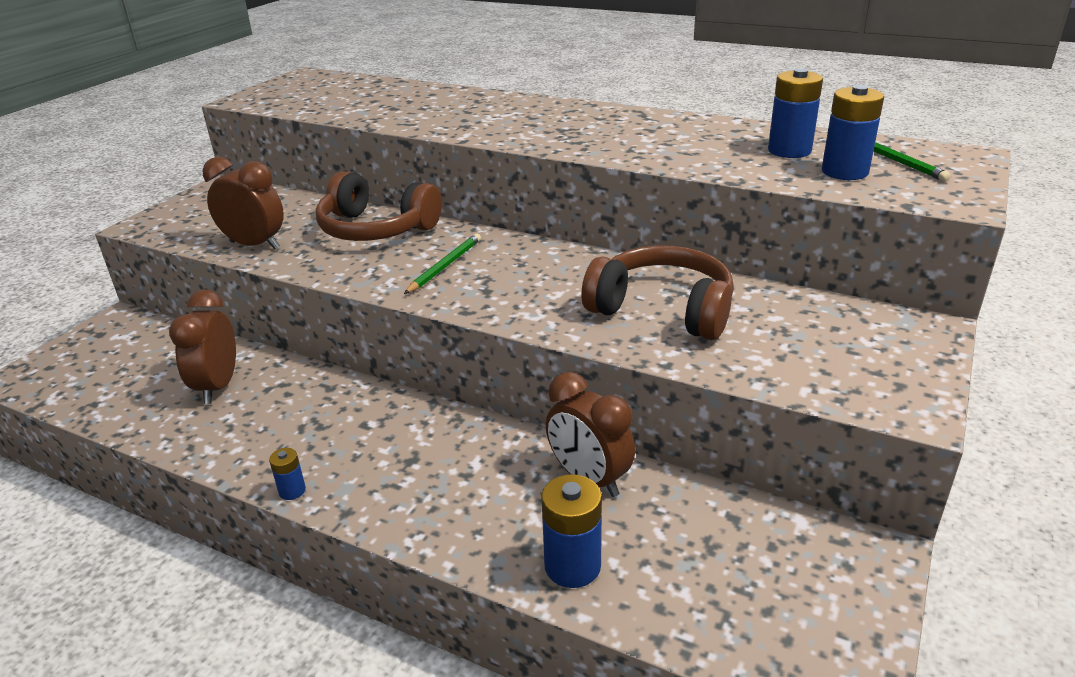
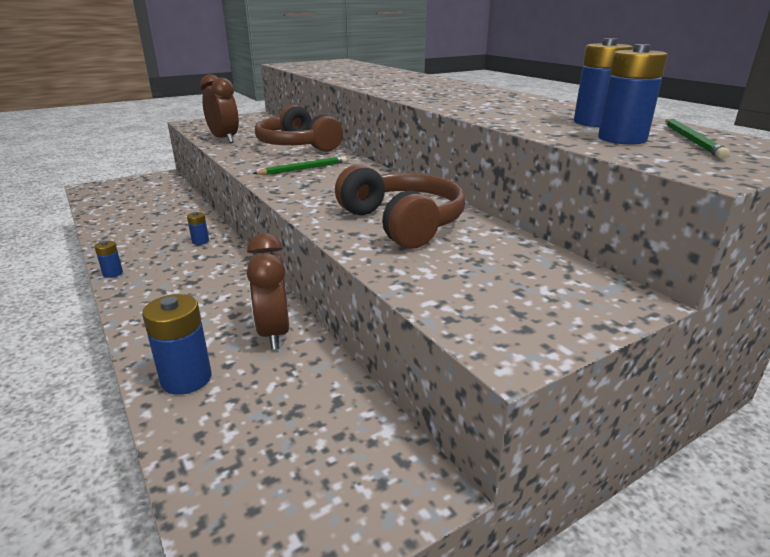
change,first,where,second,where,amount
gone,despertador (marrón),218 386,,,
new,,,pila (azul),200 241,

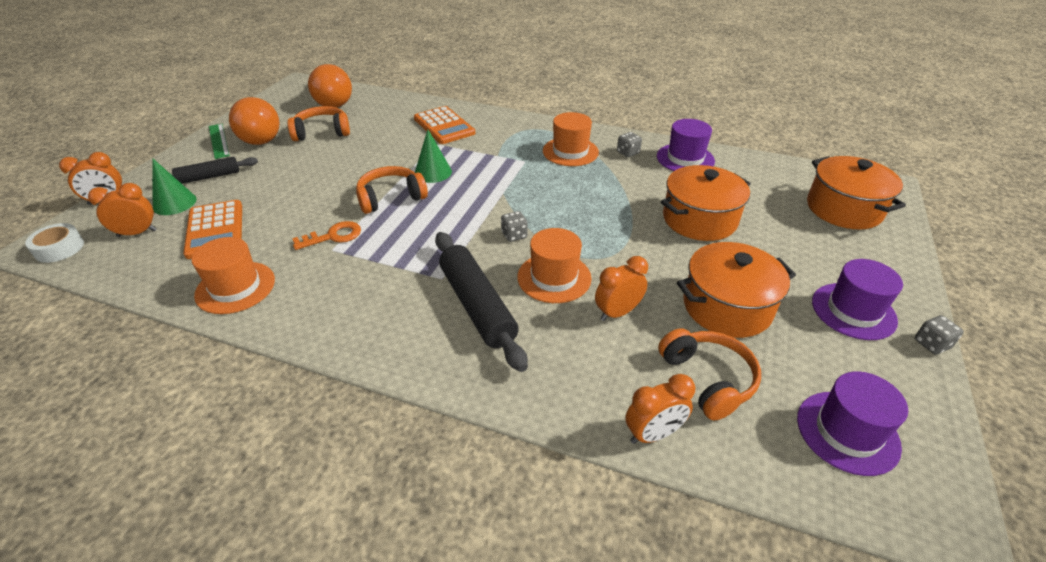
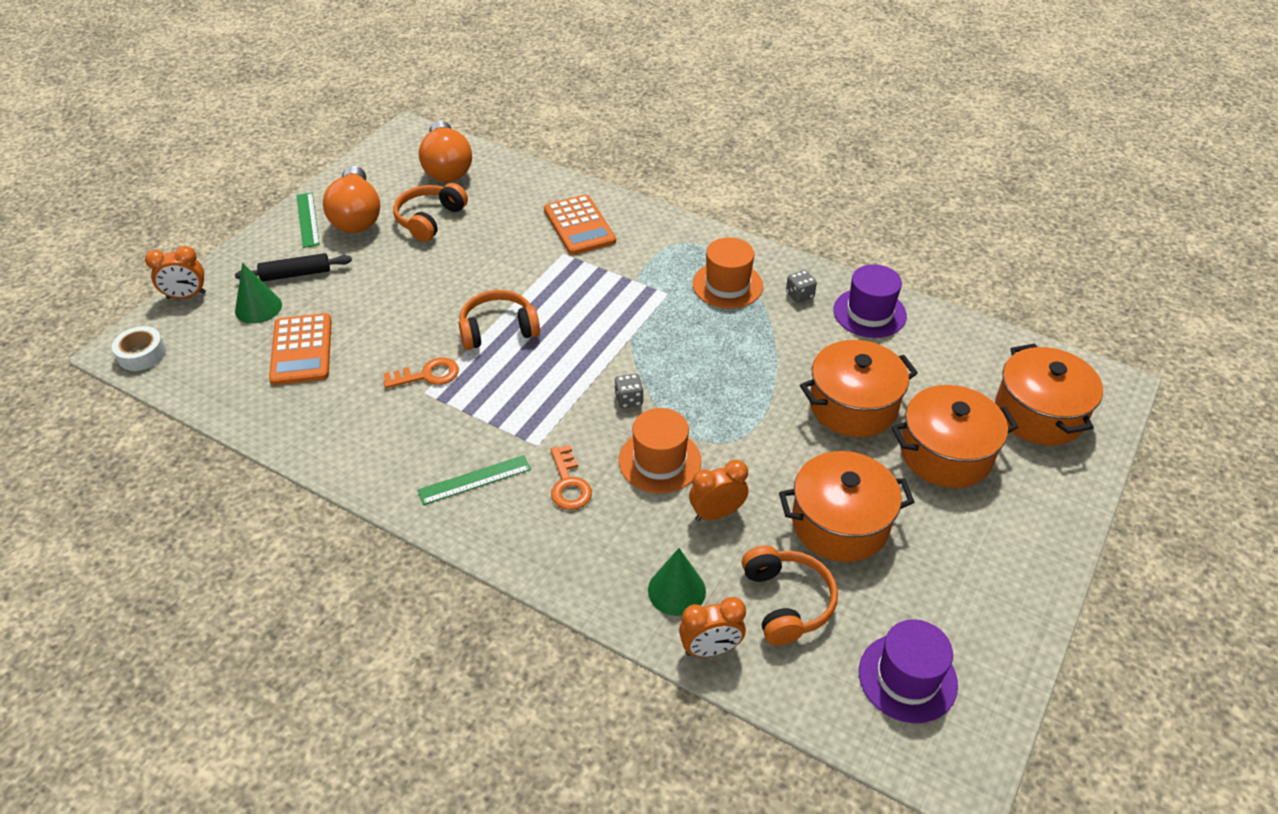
change,first,where,second,where,amount
gone,despertador (naranja),137 233,,,
gone,sombrero (naranja),235 287,,,
rotated,auriculares (naranja),322 132,,429 219,60 degrees counterclockwise
shifted,cono (verde),433 172,,676 590,
swapped,rodillo (negro),477 305,llave (naranja),568 484,
gone,sombrero (morado),853 311,,,
gone,dado (gris),931 344,,,
new,,,regla (verde),474 480,
new,,,olla (naranja),946 453,

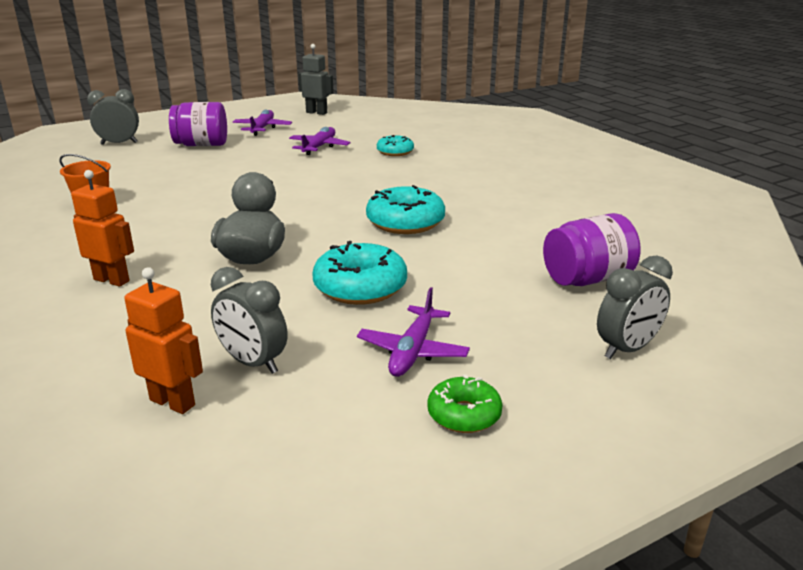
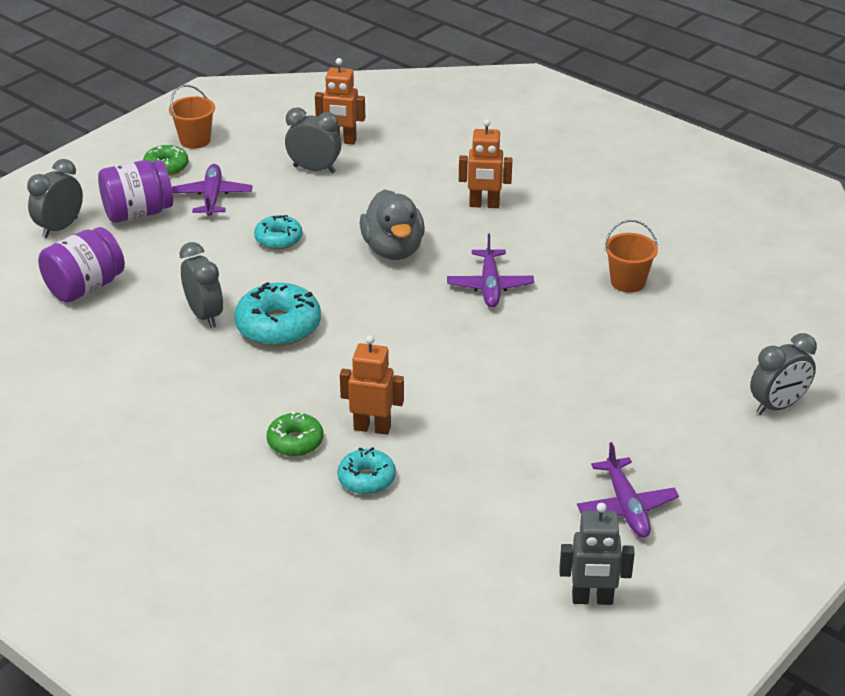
change,first,where,second,where,amount
shifted,tarro (morado),201 145,,138 213,
shifted,avión (morado),319 147,,490 286,
scaled,rosquilla (turquesa),360 287,,278 239,x0.60
new,,,balde (naranja),195 140,
new,,,despertador (gris),204 315,
new,,,rosquilla (verde),295 442,
new,,,robot (naranja),372 427,

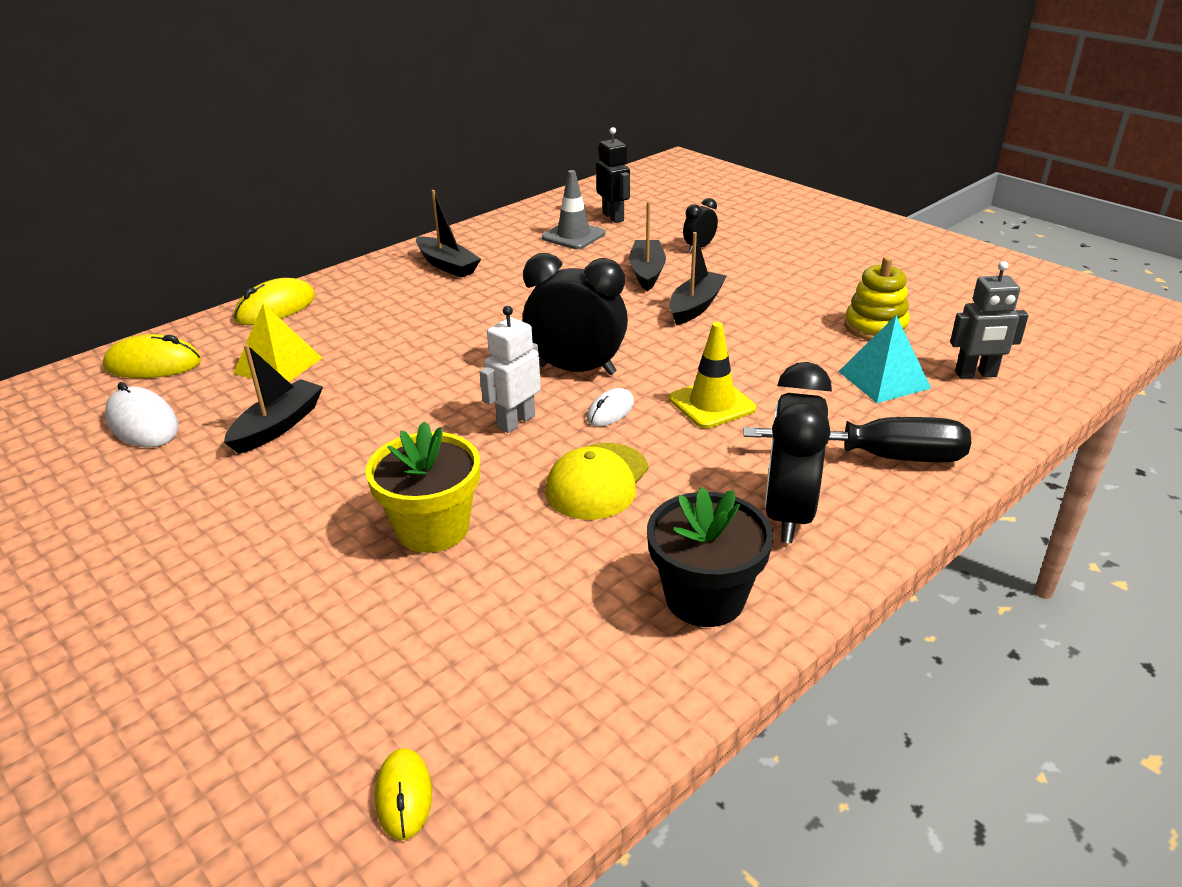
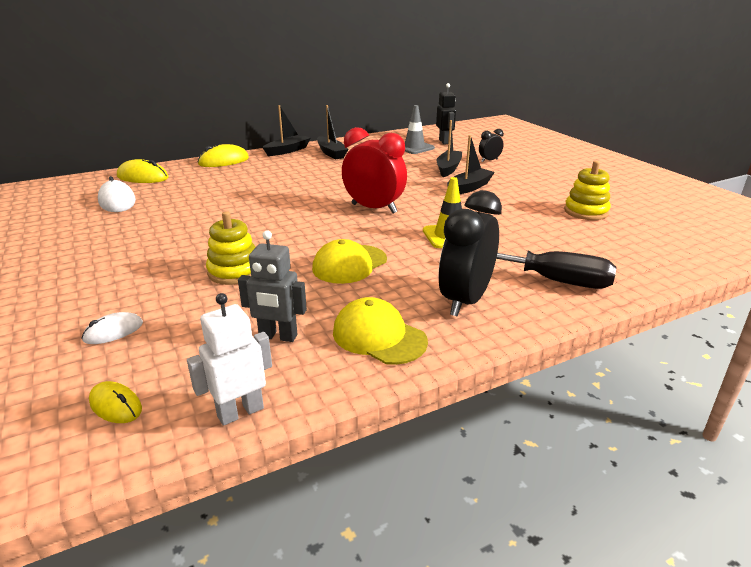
change,first,where,second,where,amount
shifted,barco (negro),278 426,,287 150,
gone,pirámide (amarillo),278 365,,,
swapped,maceta (amarillo),433 528,juguete apilable (amarillo),234 272,
rotated,ratón (amarillo),404 796,,116 405,60 degrees counterclockwise
shifted,robot (blanco),516 421,,240 412,
repainted,despertador (negro),576 369,despertador (rojo),374 208,
shifted,ratón (blanco),610 411,,113 332,
swapped,maceta (negro),705 598,gorra (amarillo),379 336,
gone,pirámide (turquesa),883 379,,,
shifted,robot (gris),975 374,,278 336,

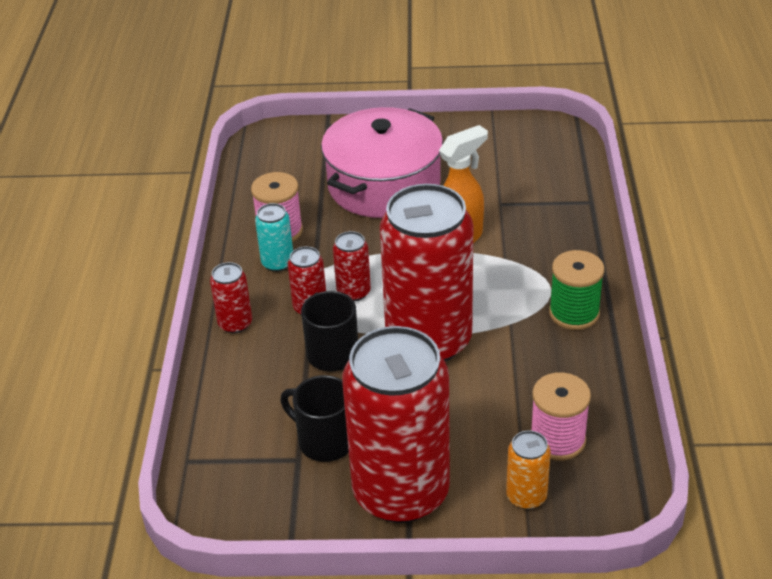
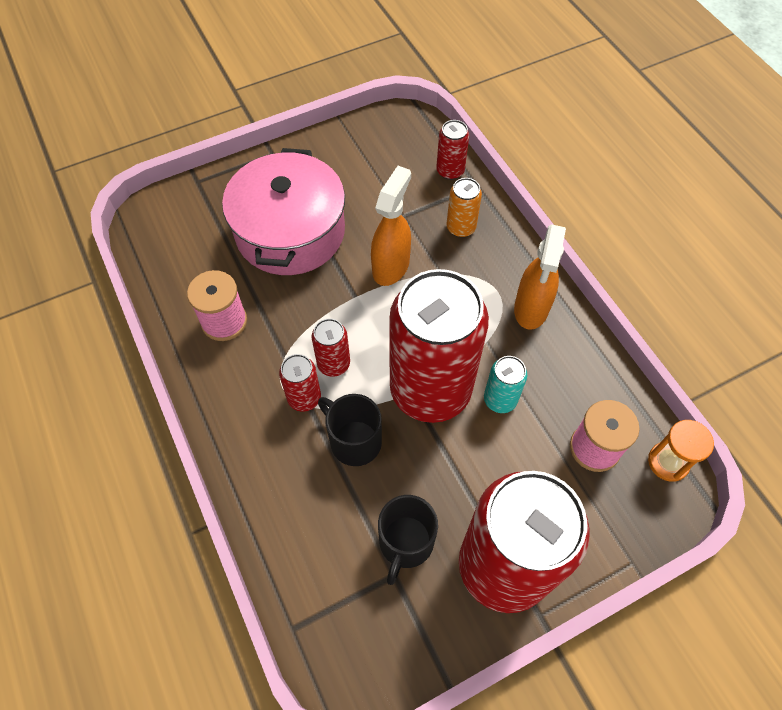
change,first,where,second,where,amount
shifted,lata (rojo),235 323,,450 171,
shifted,lata (turquesa),277 263,,500 399,
rotated,taza (negro),324 441,,405 543,75 degrees counterclockwise
shifted,lata (naranja),526 496,,461 227,
swapped,carrete (verde),574 313,pulverizador (naranja),531 309,
new,,,reloj de arena (naranja),668 462,

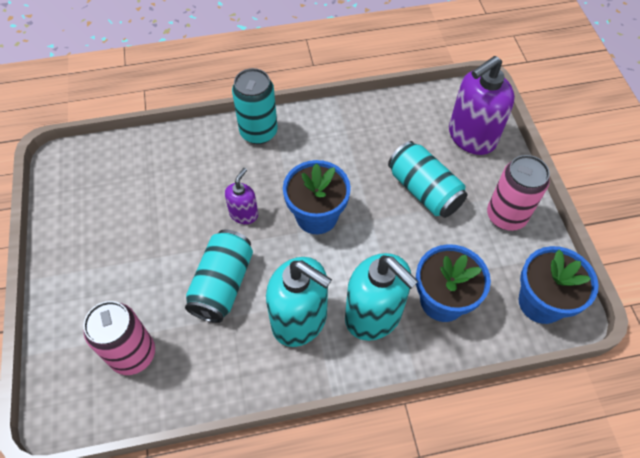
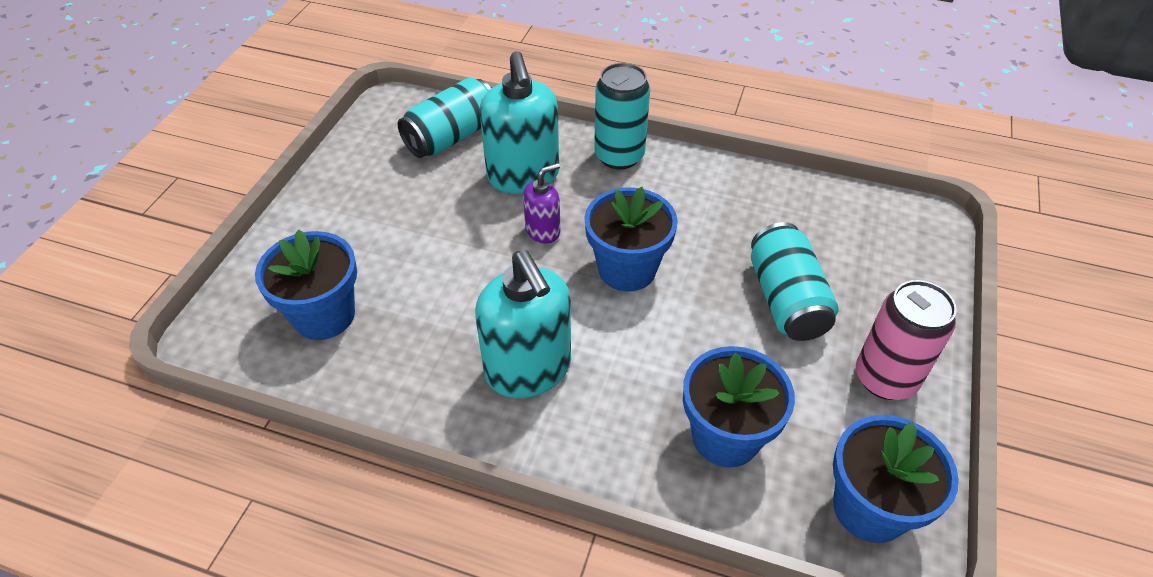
change,first,where,second,where,amount
swapped,lata (rosa),133 354,maceta (azul),324 315,
shifted,lata (turquesa),222 284,,452 136,
shifted,dispensador de jabón (turquesa),374 315,,523 176,
gone,dispensador de jabón (morado),471 137,,,

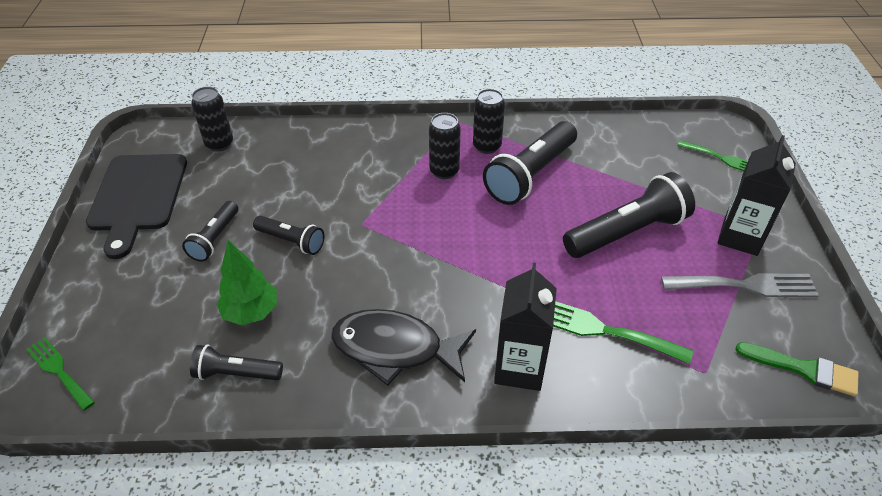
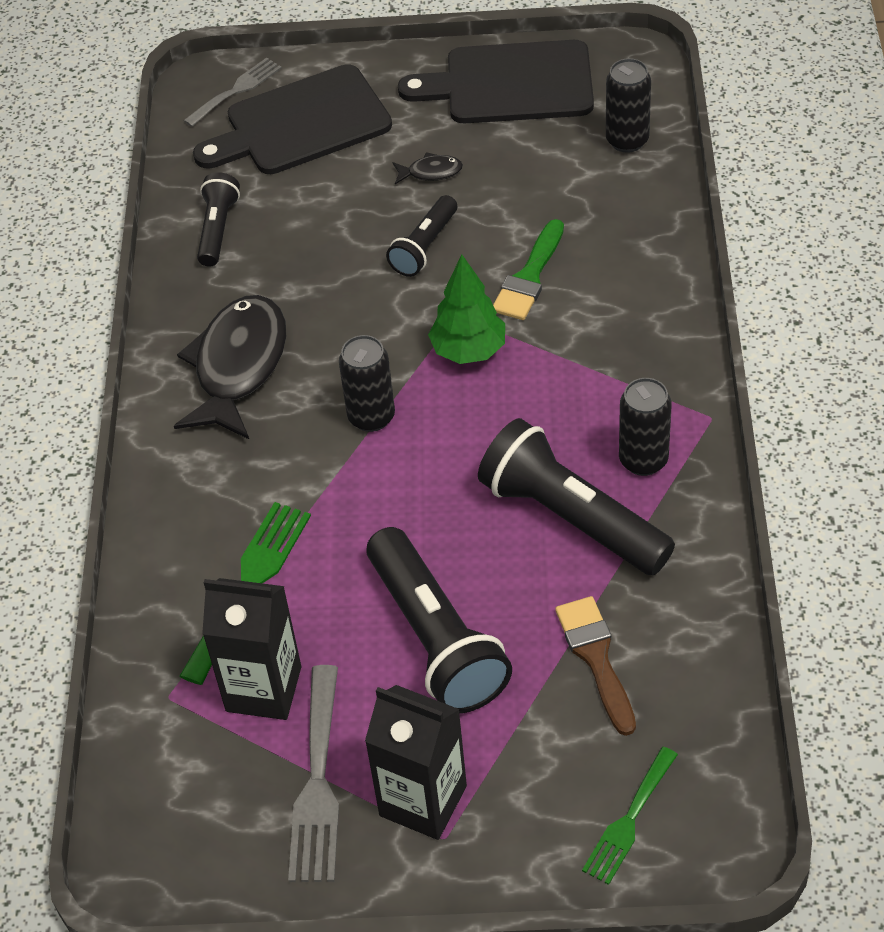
change,first,where,second,where,amount
repainted,tenedor (verde),59 371,tenedor (gris),236 90,
swapped,lámpara de mano (negro),215 239,pez (negro),431 172,
shifted,árbol (verde),251 312,,469 351,
shifted,lata (negro),444 171,,371 417,
shifted,cartón de leche (negro),519 368,,263 689,
shifted,pincel (verde),804 369,,529 277,
new,,,tabla de cortar (negro),301 124,
new,,,pincel (marrón),596 658,

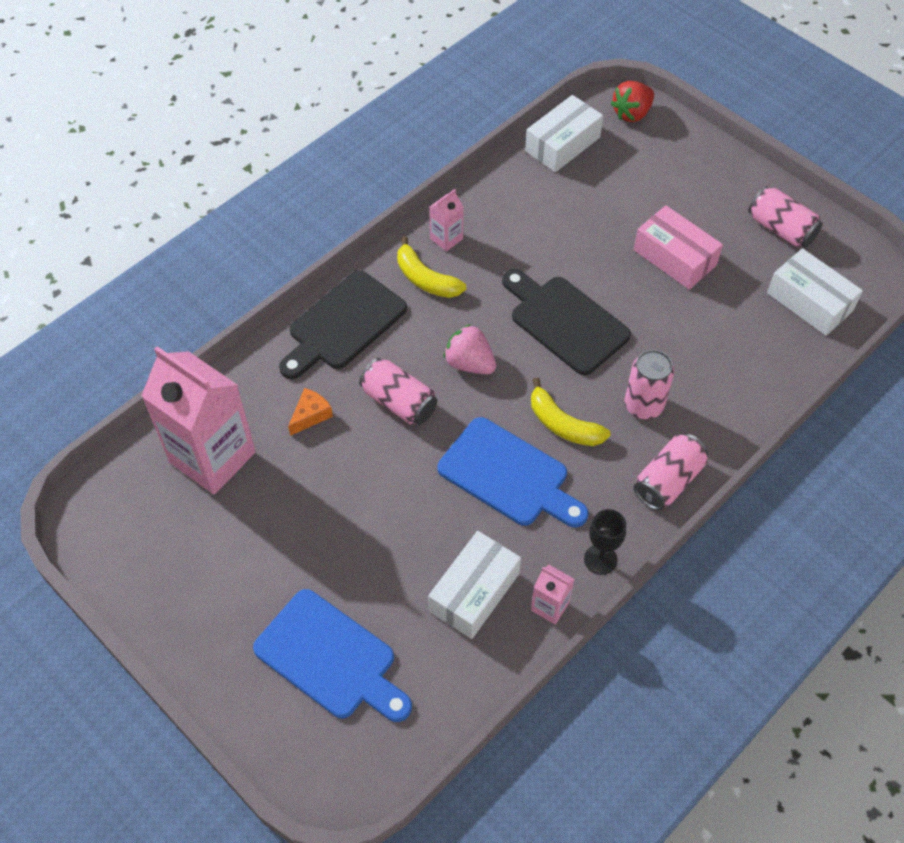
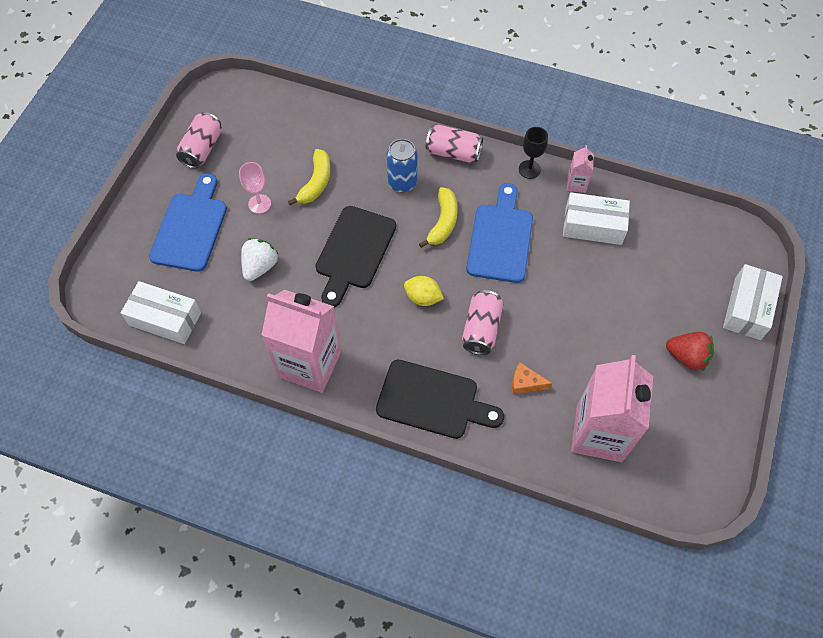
change,first,where,second,where,amount
shifted,tabla de cortar (azul),330 658,,191 228,
shifted,plátano (amarillo),425 279,,316 183,
scaled,cartón de leche (rosa),446 239,,309 364,x2.32
swapped,fresa (rosa),469 363,limón (amarillo),423 298,
shifted,fresa (rojo),632 113,,687 357,
repainted,lata (rosa),643 405,lata (azul),402 182,
swapped,caja (rosa),674 257,copa (rosa),259 204,
shifted,caja (blanco),809 302,,747 308,
new,,,fresa (blanco),260 266,

